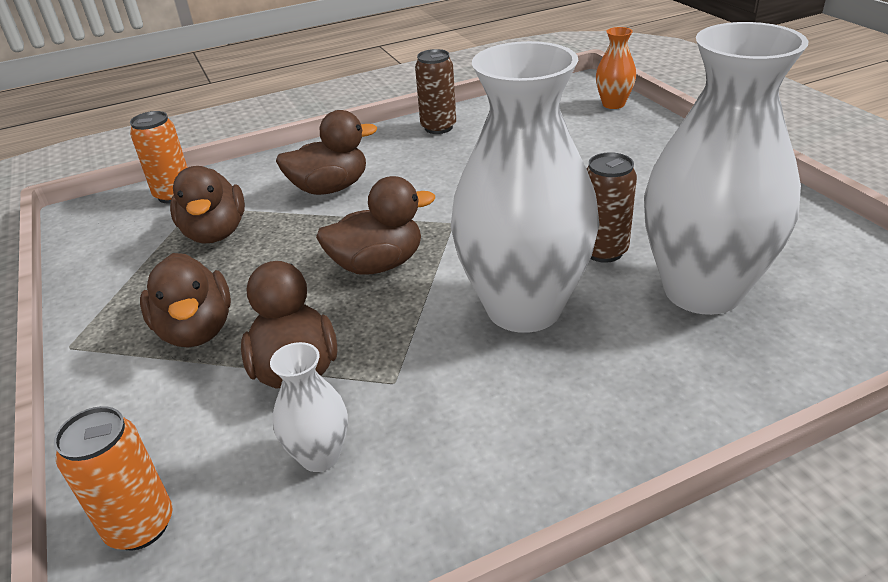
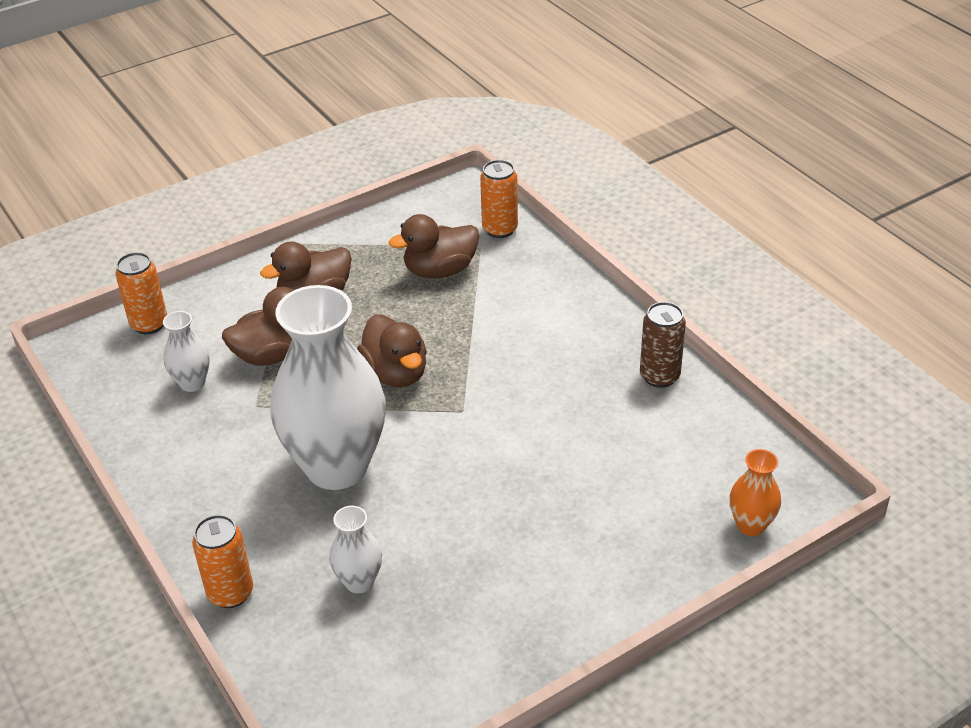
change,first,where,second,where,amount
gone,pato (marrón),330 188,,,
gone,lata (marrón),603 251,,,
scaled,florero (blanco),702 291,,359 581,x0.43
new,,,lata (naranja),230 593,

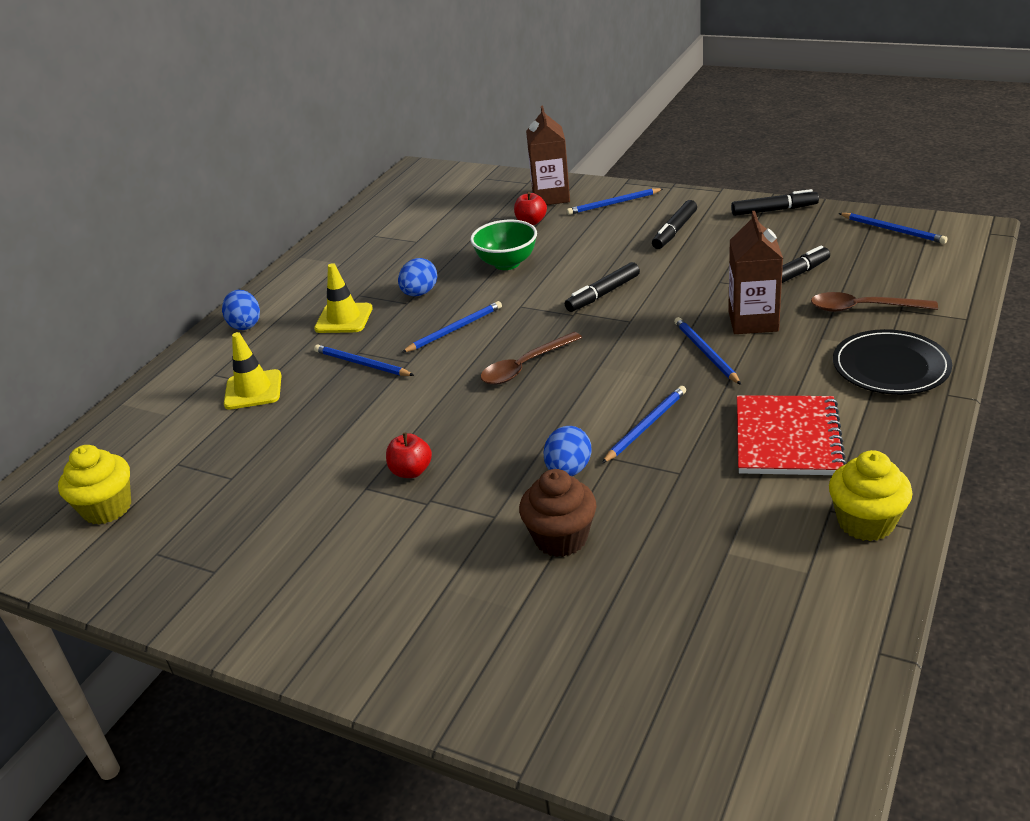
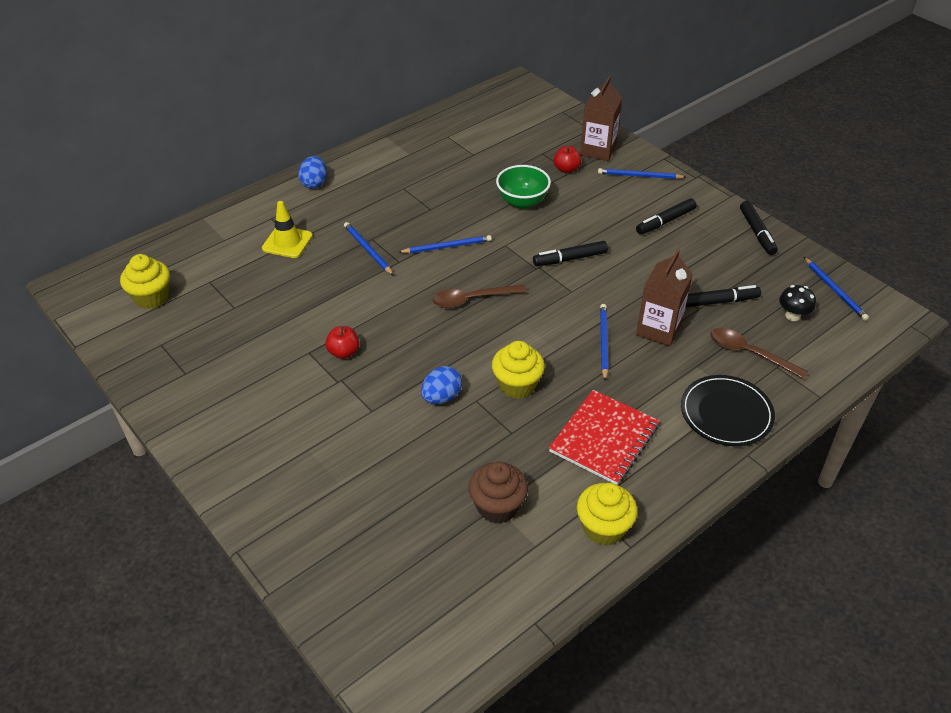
change,first,where,second,where,amount
gone,cono de tráfico (amarillo),344 319,,,
gone,huevo (azul),420 293,,,
shifted,magdalena (marrón),561 538,,497 507,
swapped,lápiz (azul),646 426,magdalena (amarillo),517 385,
rotated,rotulador (negro),773 210,,757 232,60 degrees clockwise
new,,,seta (negro),792 315,

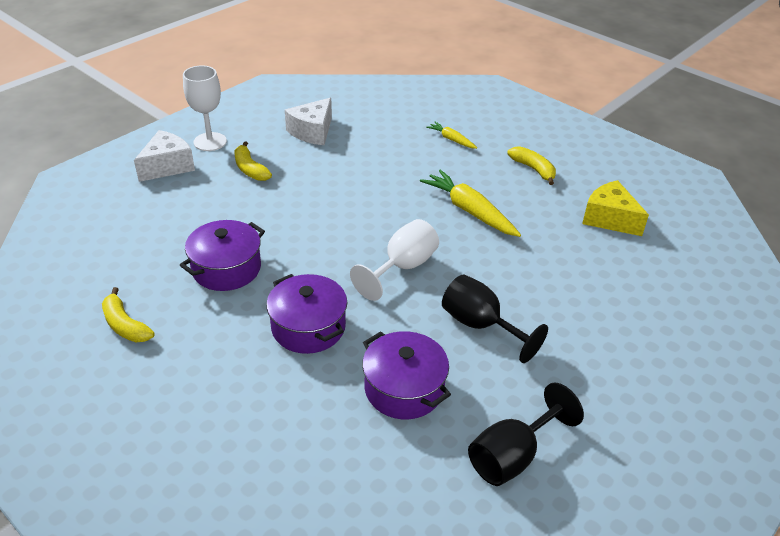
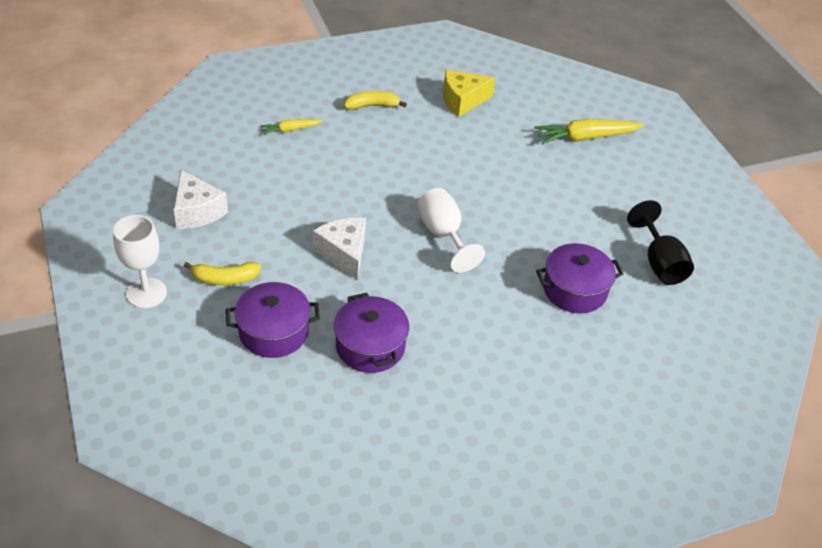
change,first,where,second,where,amount
gone,plátano (amarillo),125 325,,,
shifted,queso (blanco),167 166,,344 253,
shifted,olla (morado),308 327,,274 331,
shifted,zanahoria (amarillo),469 211,,585 138,
gone,copa (negro),480 325,,,

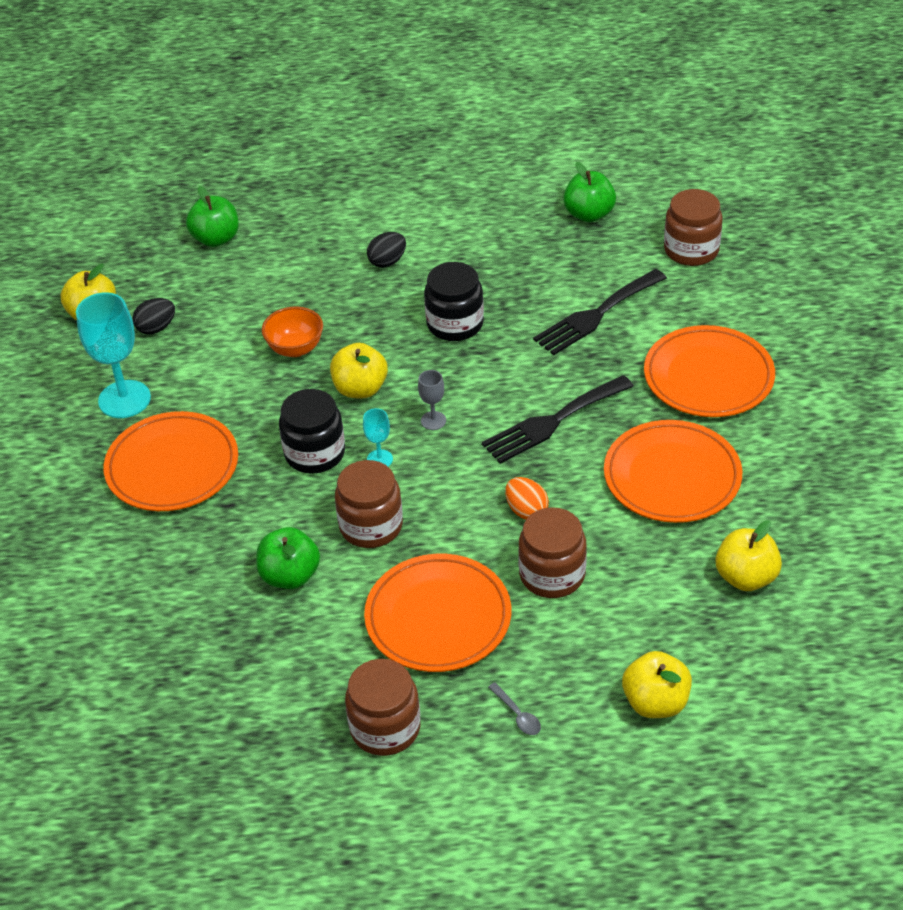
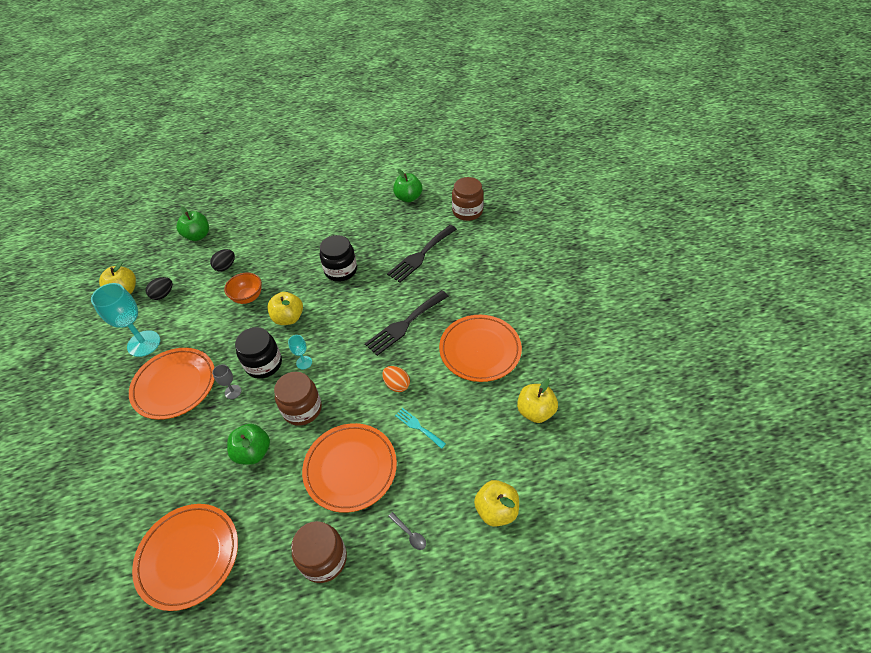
change,first,where,second,where,amount
shifted,huevo (negro),387 261,,225 267,
shifted,copa (gris),433 420,,233 392,
swapped,tarro (marrón),552 575,tenedor (turquesa),418 427,
shifted,plato (naranja),708 377,,188 556,

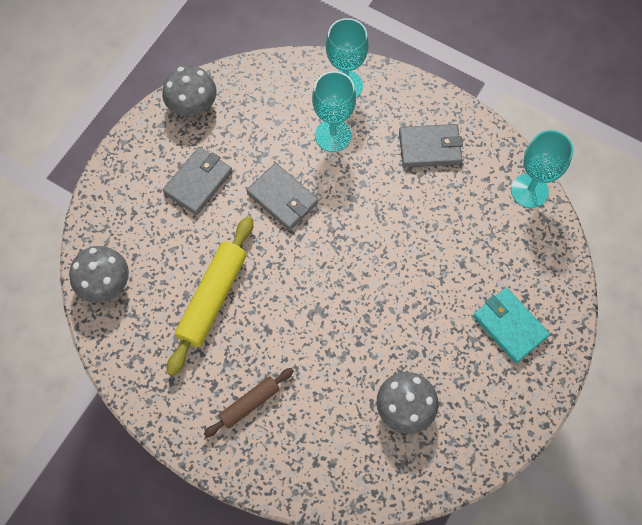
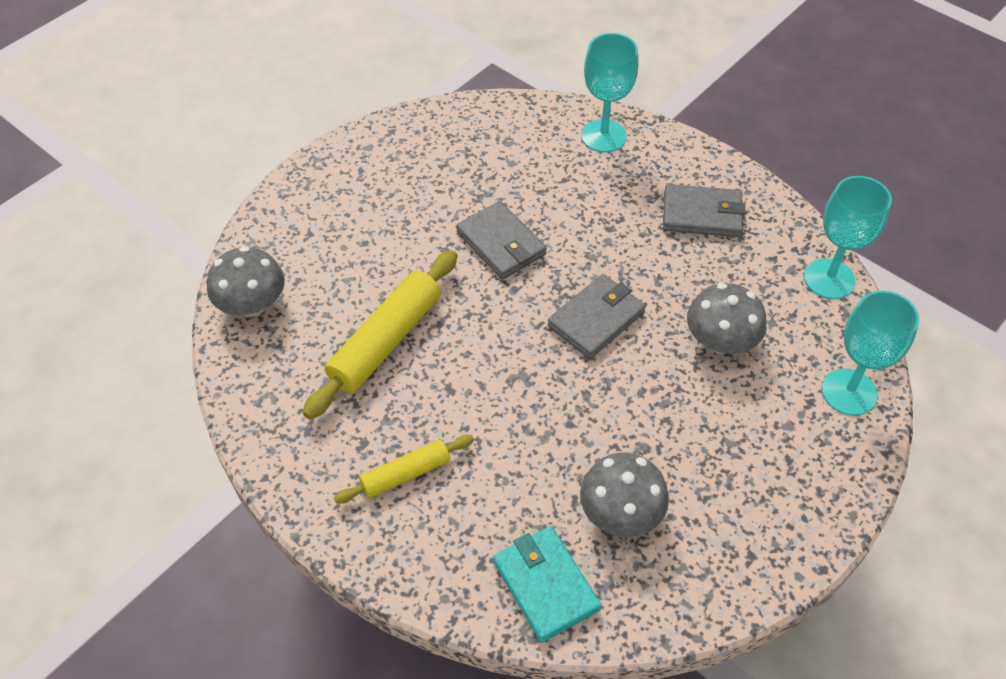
change,first,where,second,where,amount
shifted,seta (gris),192 104,,720 341,
shifted,cartera (gris),198 182,,596 319,
repainted,rodillo (marrón),250 404,rodillo (amarillo),406 474,
shifted,copa (turquesa),333 135,,849 392,
shifted,cartera (turquesa),509 326,,545 585,

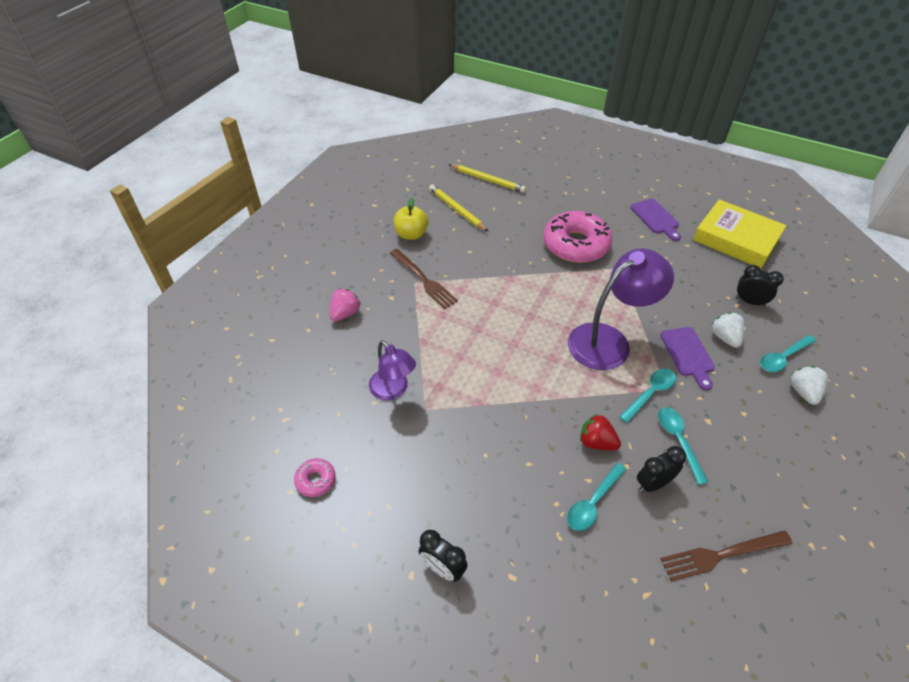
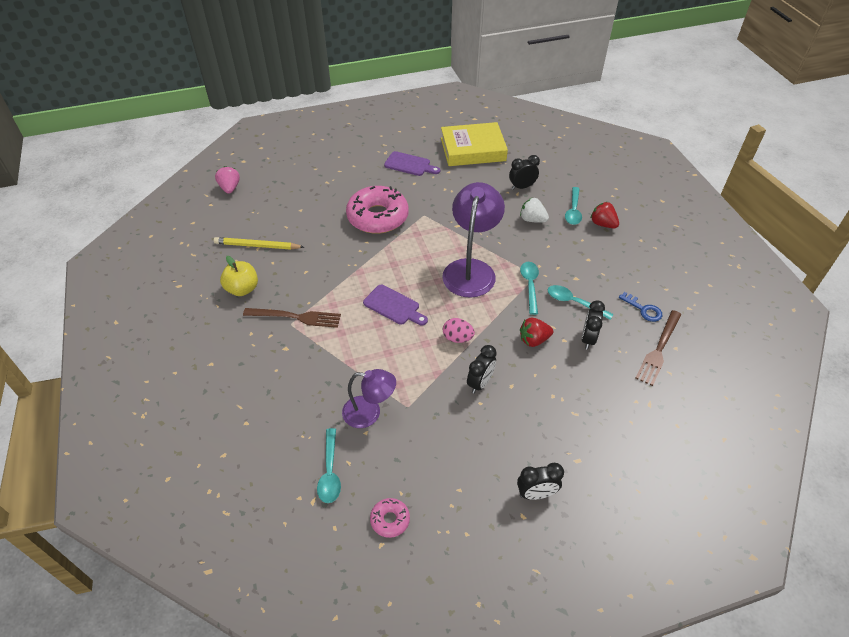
change,first,where,second,where,amount
shifted,fresa (rosa),345 313,,230 188,
gone,lápiz (amarillo),488 180,,,
shifted,cuchara (turquesa),593 503,,330 472,
shifted,tabla de cortar (morado),688 354,,393 306,
repainted,fresa (blanco),803 392,fresa (rojo),603 224,
new,,,huevo (rosa),457 338,
new,,,despertador (negro),480 383,
new,,,llave (azul),643 309,

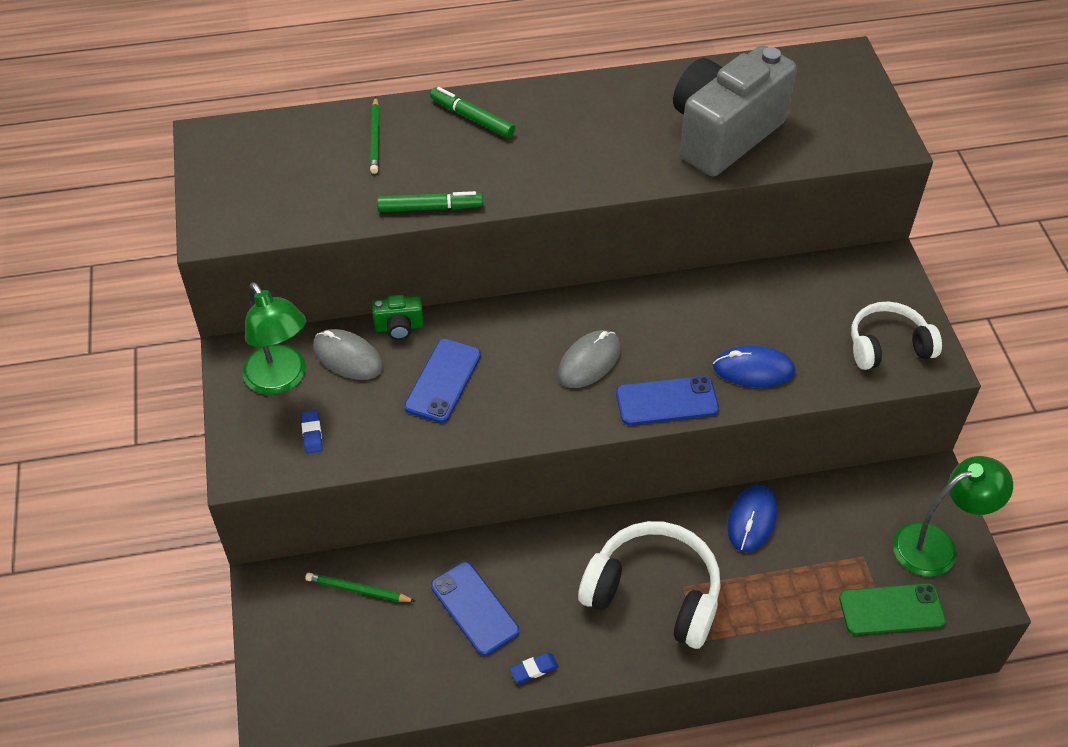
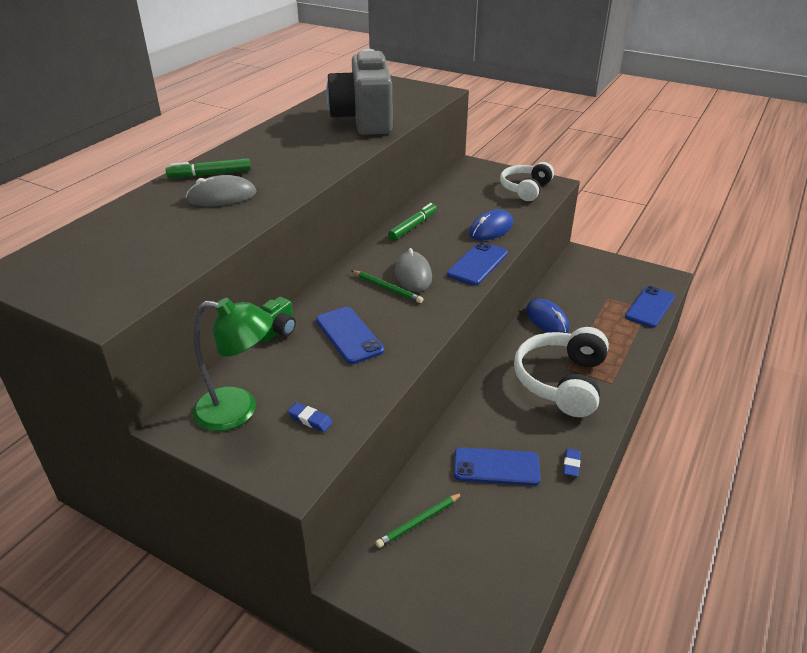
change,first,where,second,where,amount
shifted,ratón (gris),347 357,,222 196,
shifted,lápiz (verde),375 138,,387 288,
shifted,rotulador (verde),430 208,,413 226,
rotated,auriculares (blanco),654 593,,561 381,45 degrees counterclockwise
repainted,móvil (verde),891 609,móvil (azul),650 307,
gone,lámpara (verde),936 545,,,

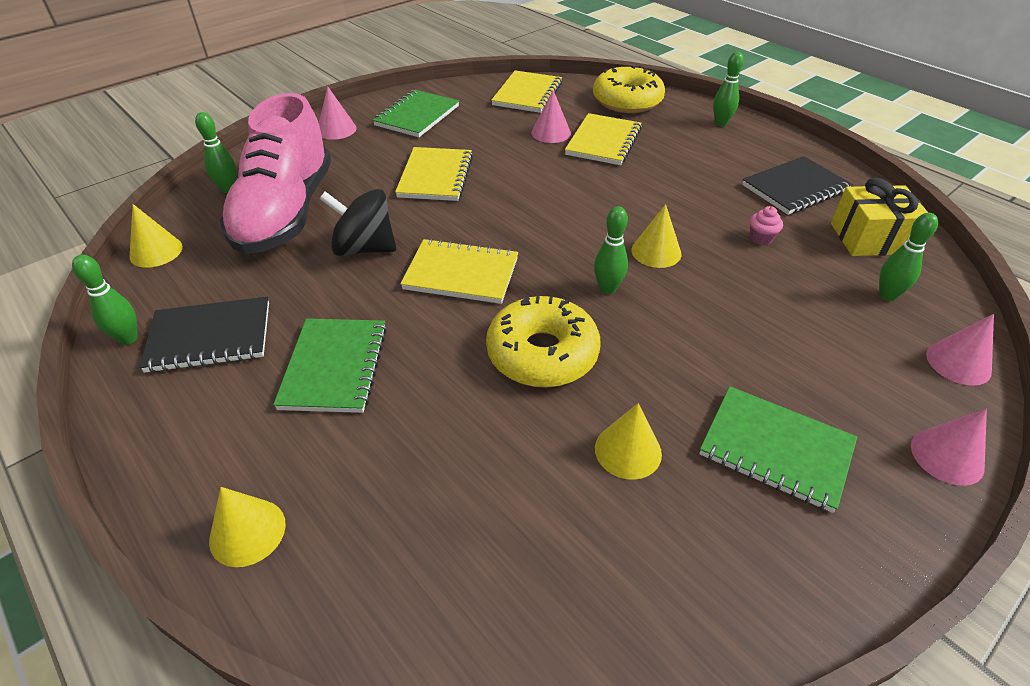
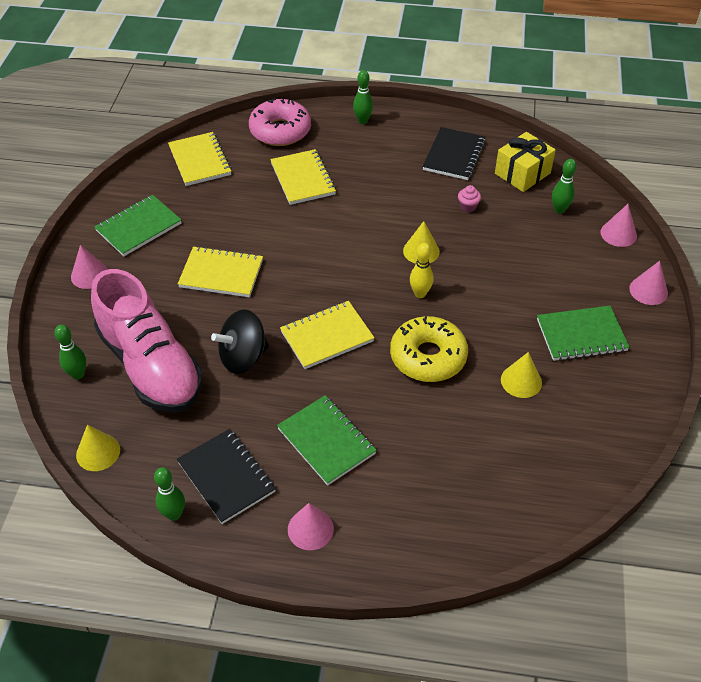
change,first,where,second,where,amount
rotated,cuaderno (negro),210 337,,226 477,75 degrees counterclockwise
gone,cono (amarillo),247 532,,,
rotated,cuaderno (verde),417 116,,138 227,60 degrees clockwise
rotated,cuaderno (amarillo),436 176,,221 274,45 degrees counterclockwise
shifted,cono (rosa),551 133,,310 529,
repainted,rosquilla (amarillo),627 101,rosquilla (rosa),280 131,
repainted,bolo (verde),607 289,bolo (amarillo),420 294,

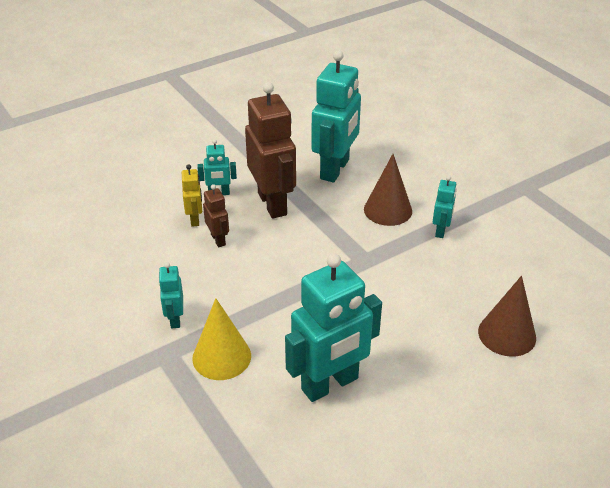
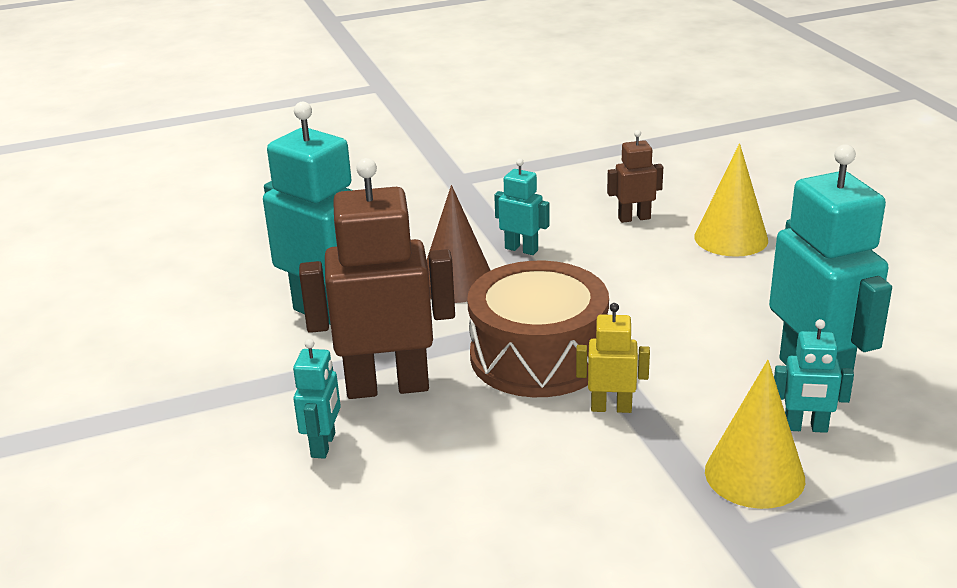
change,first,where,second,where,amount
shifted,robot (turquesa),175 319,,805 427,
shifted,robot (amarillo),195 219,,611 407,
shifted,robot (marrón),218 239,,634 218,
repainted,cono (marrón),507 334,cono (amarillo),731 238,
new,,,tambor (marrón),538 356,

